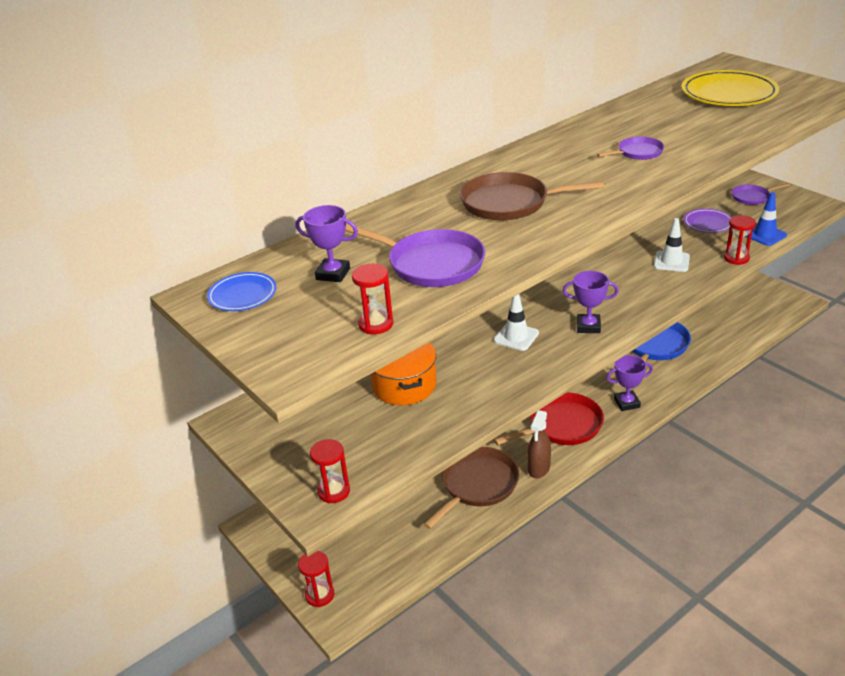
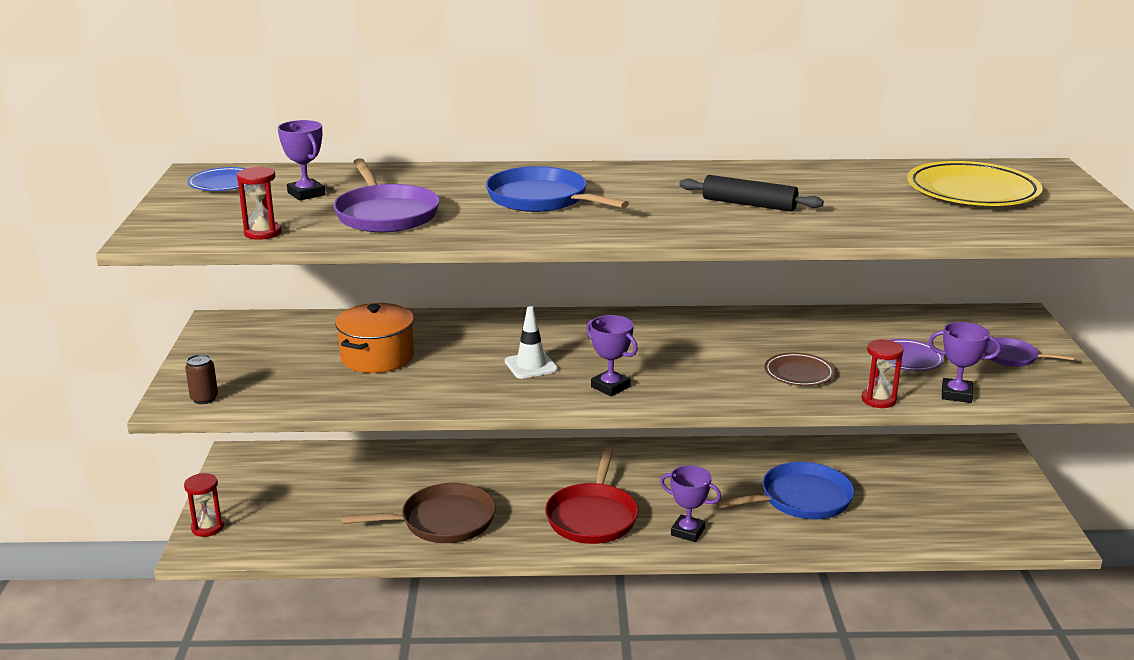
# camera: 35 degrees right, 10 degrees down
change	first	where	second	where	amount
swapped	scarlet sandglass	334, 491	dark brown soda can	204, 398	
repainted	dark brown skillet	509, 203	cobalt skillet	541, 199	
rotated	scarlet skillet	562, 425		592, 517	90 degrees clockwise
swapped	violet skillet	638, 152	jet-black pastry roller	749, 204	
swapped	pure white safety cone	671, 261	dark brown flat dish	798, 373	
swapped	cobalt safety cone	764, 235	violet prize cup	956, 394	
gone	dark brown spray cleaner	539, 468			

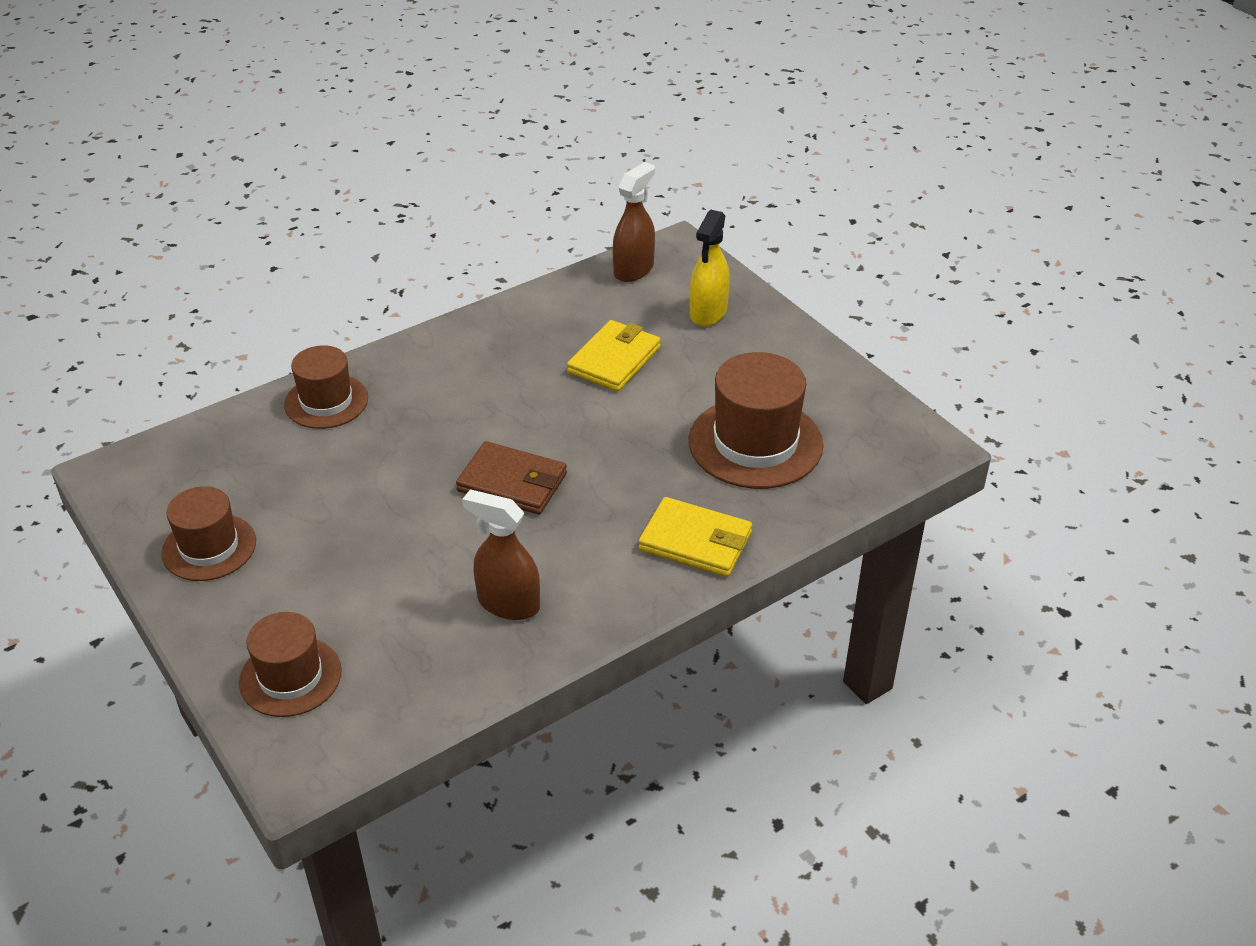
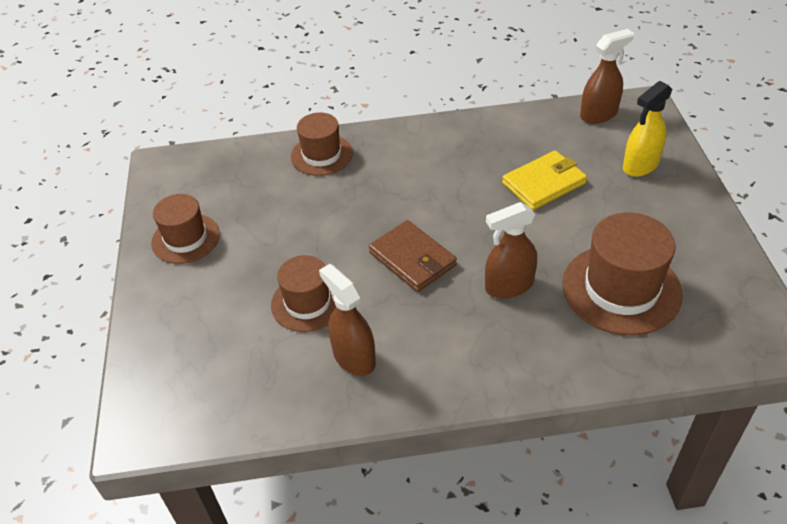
# camera: 30 degrees right, 5 degrees up
change	first	where	second	where	amount
shifted	dark brown hat	290, 677		307, 302	
new			dark brown spray cleaner	508, 286	
gone	yellow card wallet	695, 541			

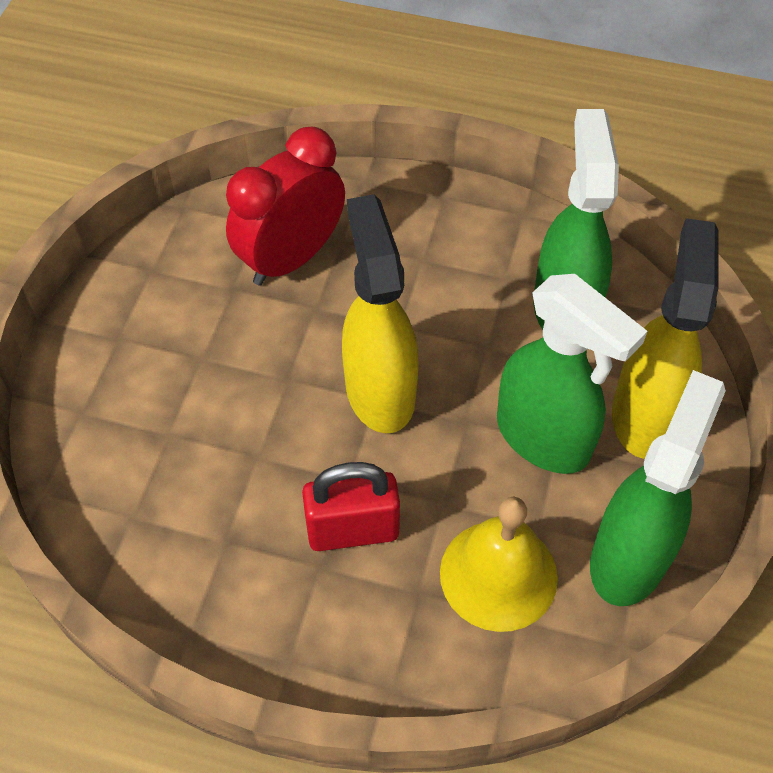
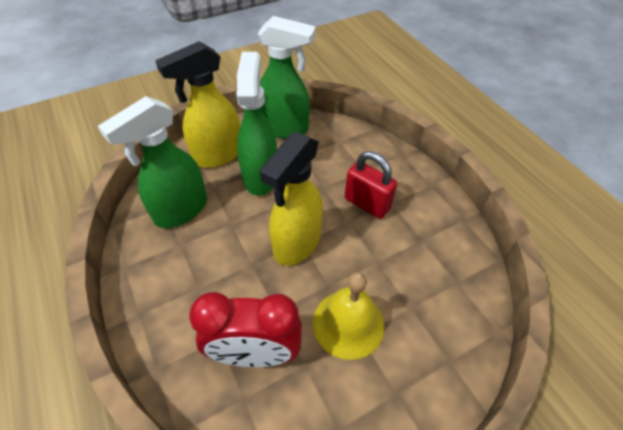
# camera: 135 degrees left, 5 degrees down
change	first	where	second	where	amount
rotated	emerald spray cleaner	629, 556		285, 129	150 degrees counterclockwise
shifted	yellow school bell	498, 575		348, 323	

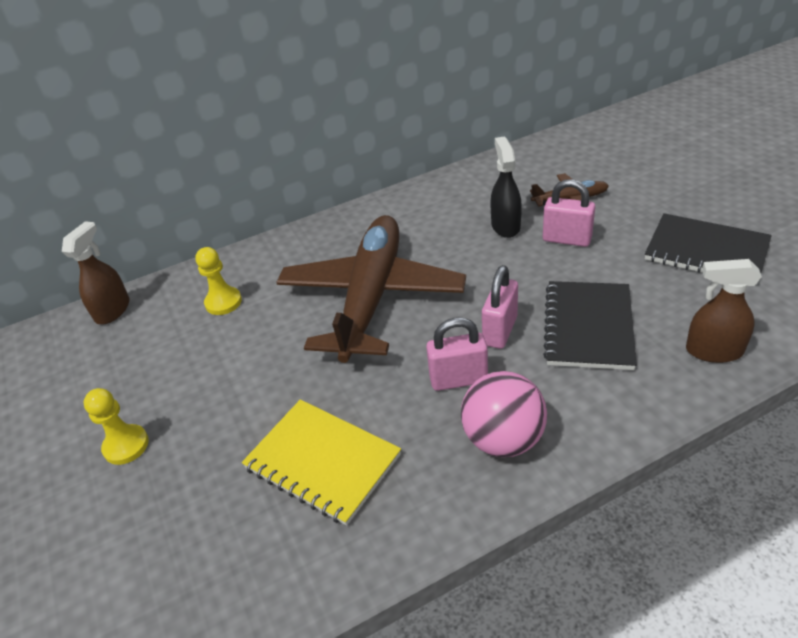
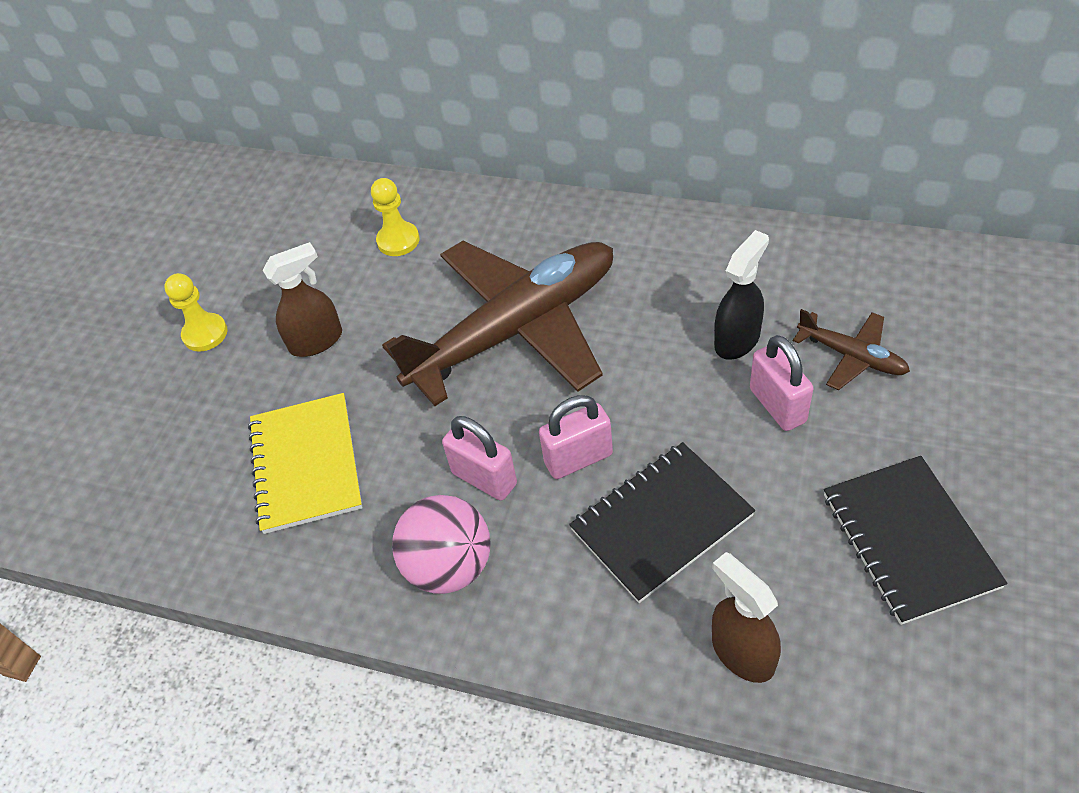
# camera: 45 degrees right, 10 degrees up
change	first	where	second	where	amount
shifted	dark brown spray cleaner	113, 310		316, 341	

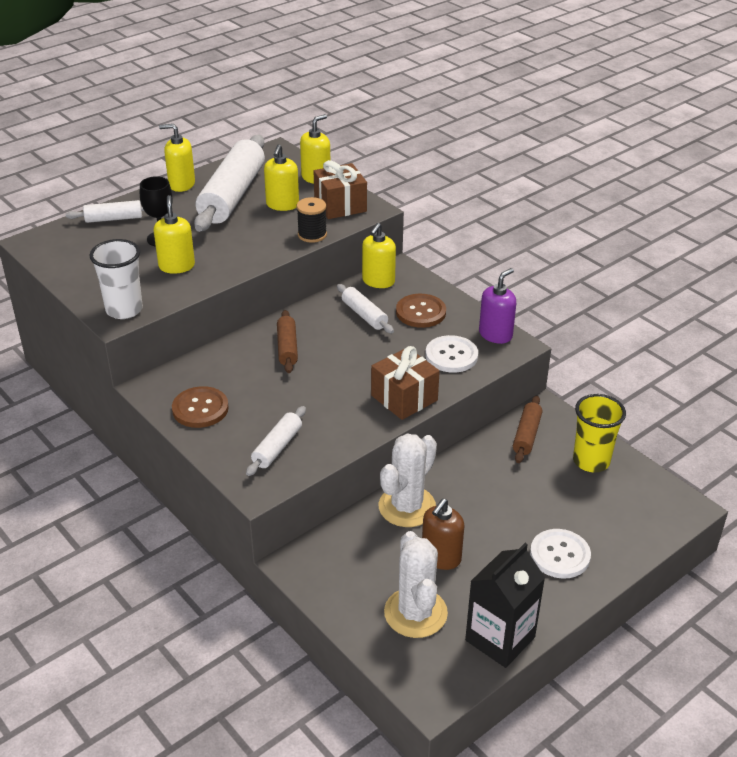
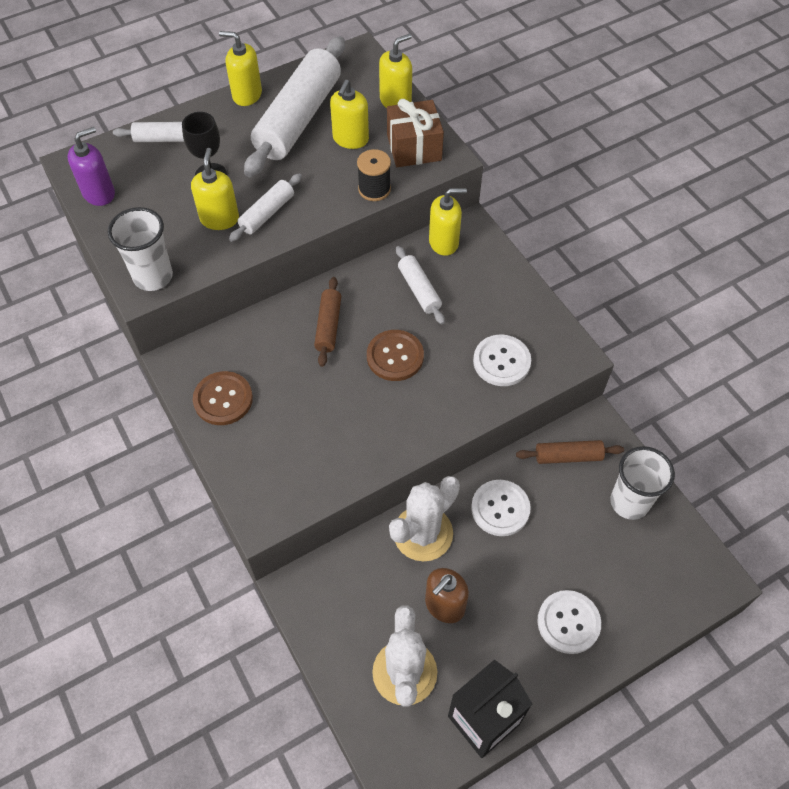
# camera: 10 degrees right, 20 degrees up
change	first	where	second	where	amount
shifted	violet soap dispenser	495, 334		99, 193	
shifted	pure white pastry roller	277, 447		267, 213	
shifted	dark brown sewing button	420, 312		395, 356	
rotated	yellow soap dispenser	378, 281		444, 242	135 degrees counterclockwise
new			pure white sewing button	500, 508	
rotated	dark brown pastry roller	526, 435		568, 456	60 degrees clockwise
repainted	yellow cup	591, 461	pure white cup	629, 502	
gone	dark brown wrapped gift	404, 398			

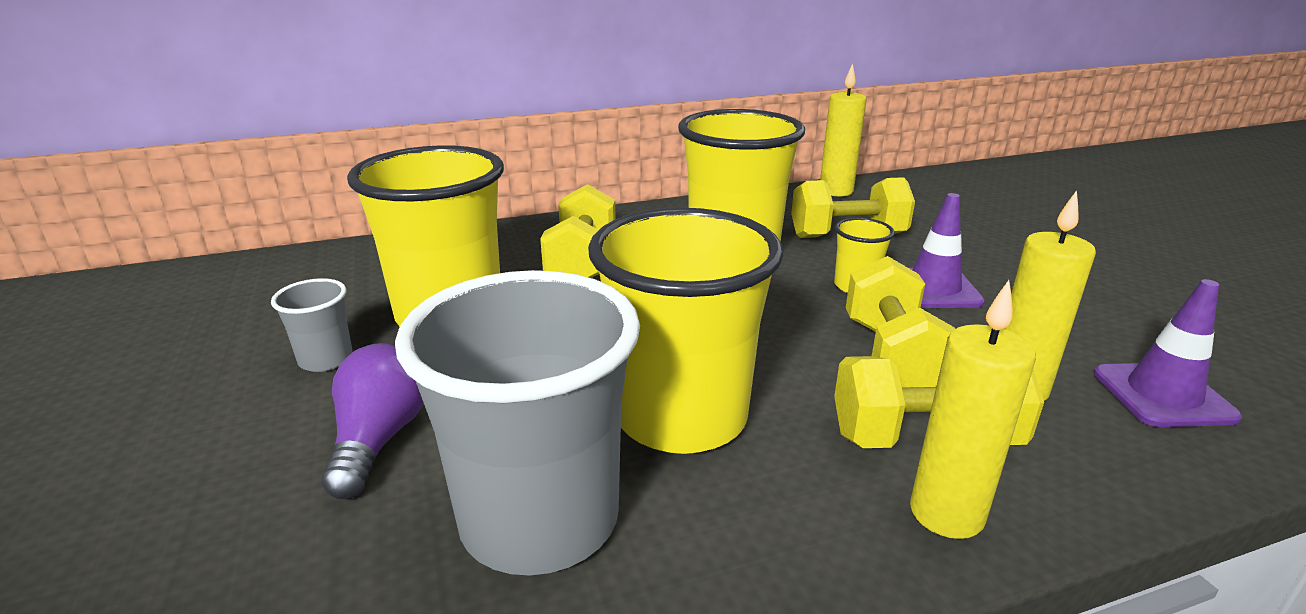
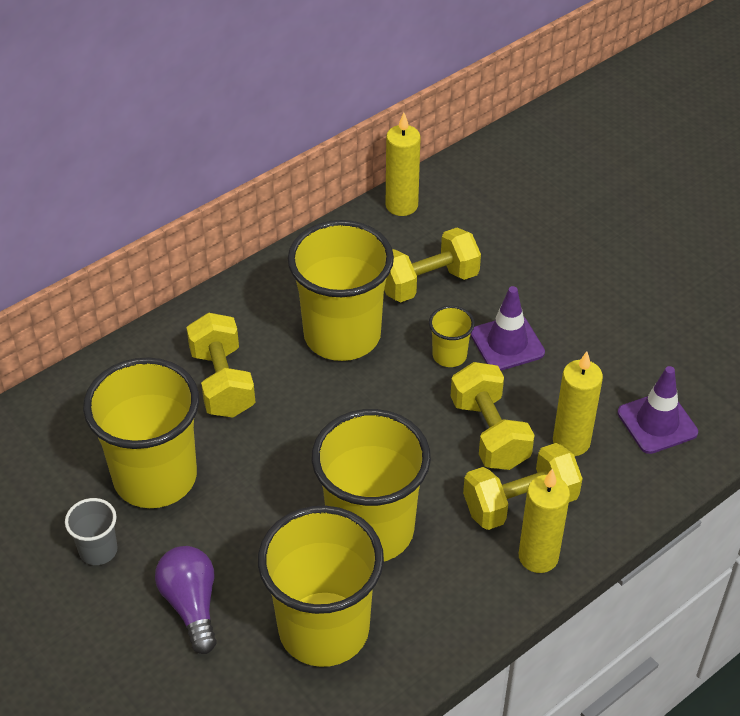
# camera: 20 degrees left, 20 degrees up
change	first	where	second	where	amount
repainted	grey cup	540, 520	yellow cup	324, 629	

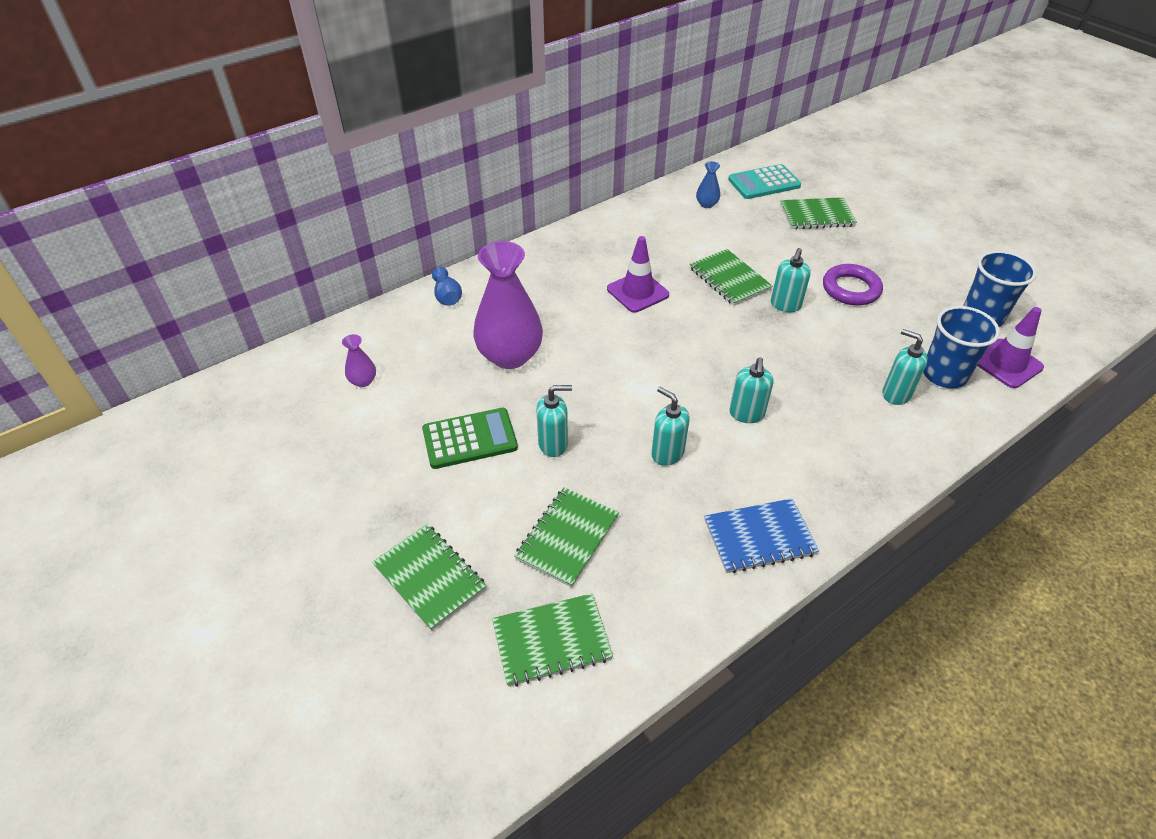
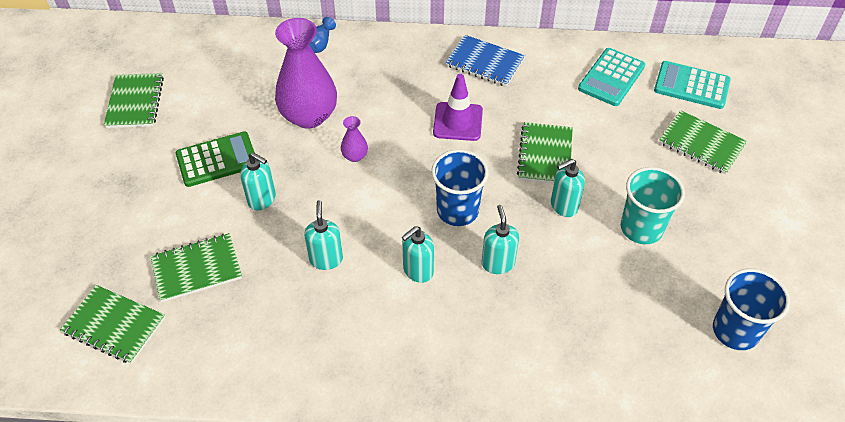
# camera: 40 degrees right, 5 degrees up
change	first	where	second	where	amount
shifted	emerald notepad	430, 577		135, 102	
rotated	emerald adding machine	470, 439		217, 160	45 degrees counterclockwise
shifted	violet tall vase	363, 381		355, 156	
shifted	cobalt cup	944, 374		457, 210	
shifted	cobalt notepad	759, 537		485, 63	
shifted	teal soap dispenser	896, 394		498, 263	
swapped	cobalt tall vase	706, 204	teal adding machine	611, 77	
swapped	violet torus	851, 289	teal cup	641, 228	
gone	violet safety cone	1006, 363			

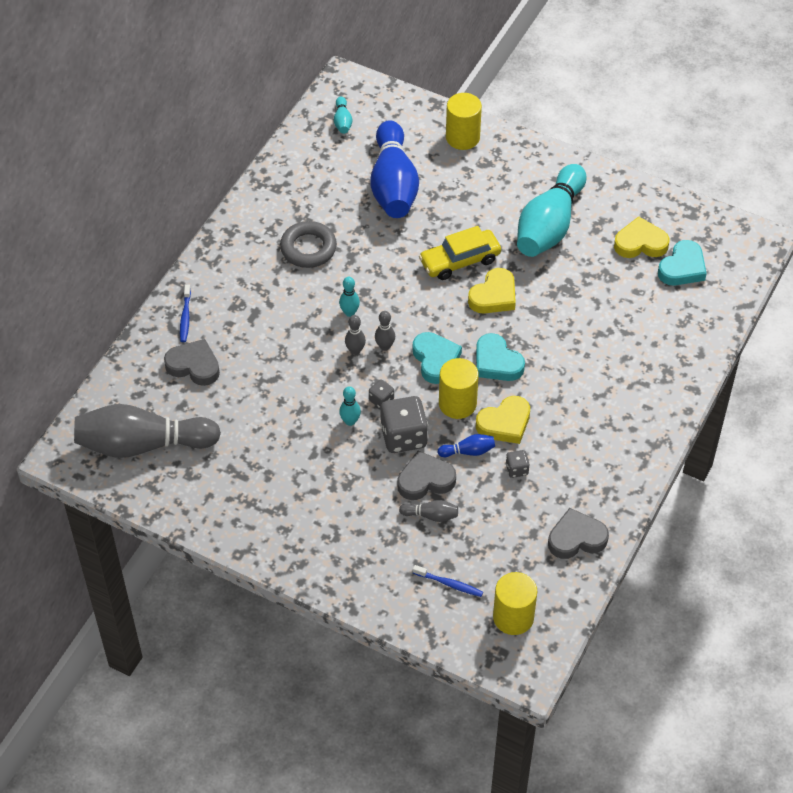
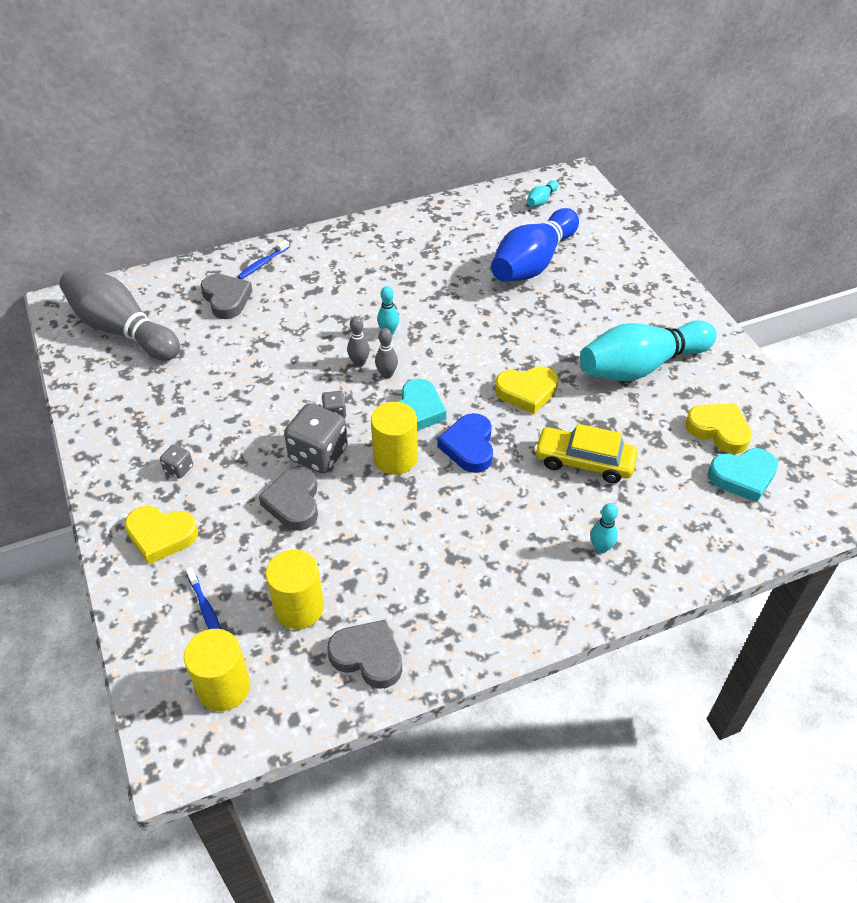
# camera: 40 degrees right, 5 degrees down
change	first	where	second	where	amount
shifted	yellow heart shape	504, 423		161, 536	
shifted	grey game die	516, 469		179, 469	
rotated	grey heart shape	425, 480		294, 502	120 degrees counterclockwise
shifted	yellow cylinder	462, 137		299, 608	
repainted	teal heart shape	497, 362	cobalt heart shape	469, 446	
shifted	yellow toy car	460, 261		584, 461	
shifted	teal skittle	350, 421		601, 548	
gone	grey torus	308, 248			
gone	grey skittle	431, 515			
gone	cobalt skittle	468, 451			

